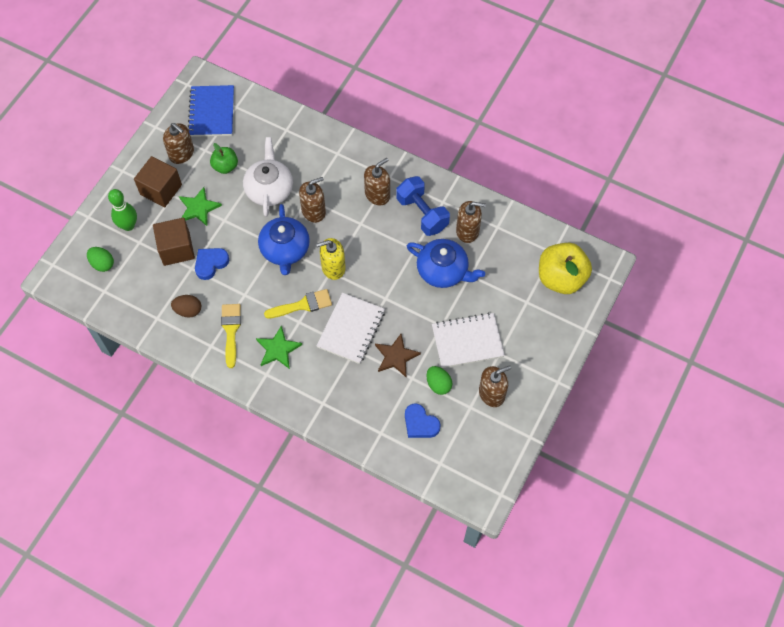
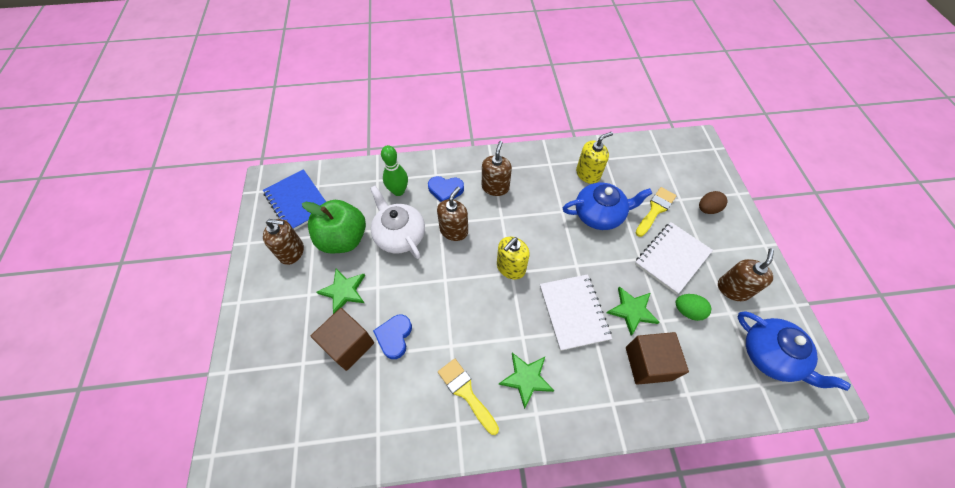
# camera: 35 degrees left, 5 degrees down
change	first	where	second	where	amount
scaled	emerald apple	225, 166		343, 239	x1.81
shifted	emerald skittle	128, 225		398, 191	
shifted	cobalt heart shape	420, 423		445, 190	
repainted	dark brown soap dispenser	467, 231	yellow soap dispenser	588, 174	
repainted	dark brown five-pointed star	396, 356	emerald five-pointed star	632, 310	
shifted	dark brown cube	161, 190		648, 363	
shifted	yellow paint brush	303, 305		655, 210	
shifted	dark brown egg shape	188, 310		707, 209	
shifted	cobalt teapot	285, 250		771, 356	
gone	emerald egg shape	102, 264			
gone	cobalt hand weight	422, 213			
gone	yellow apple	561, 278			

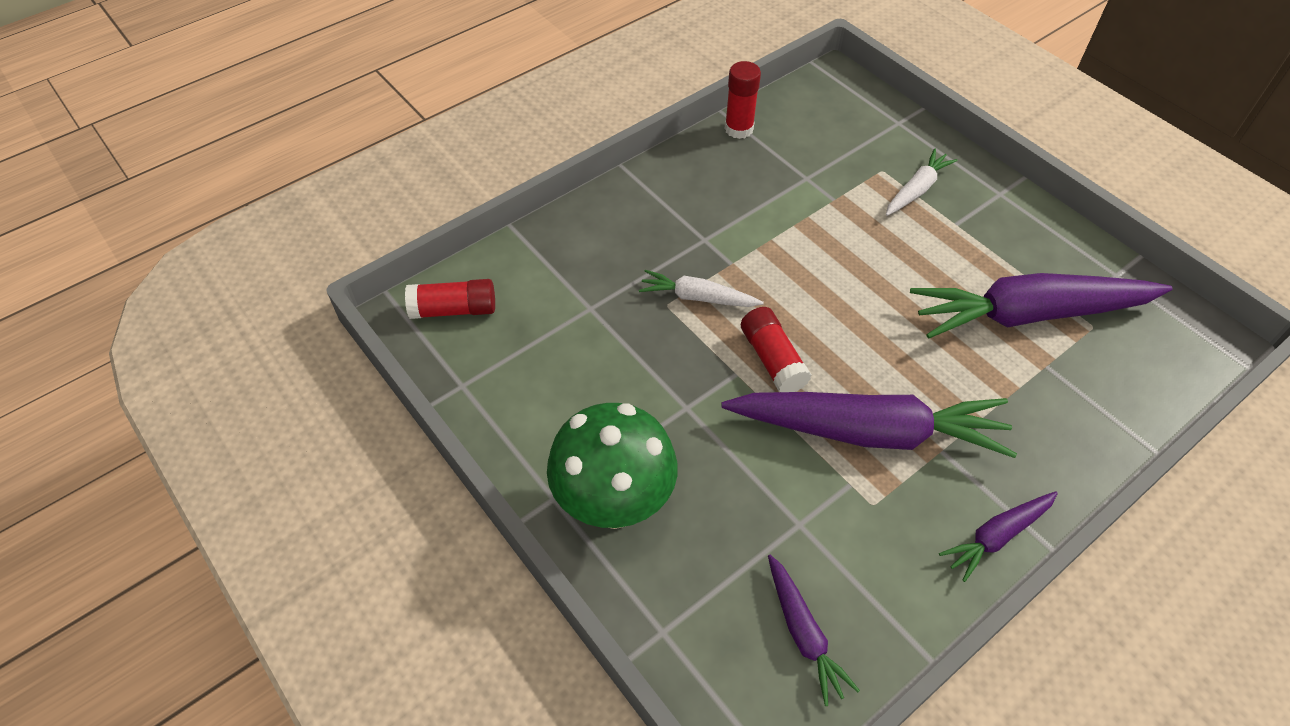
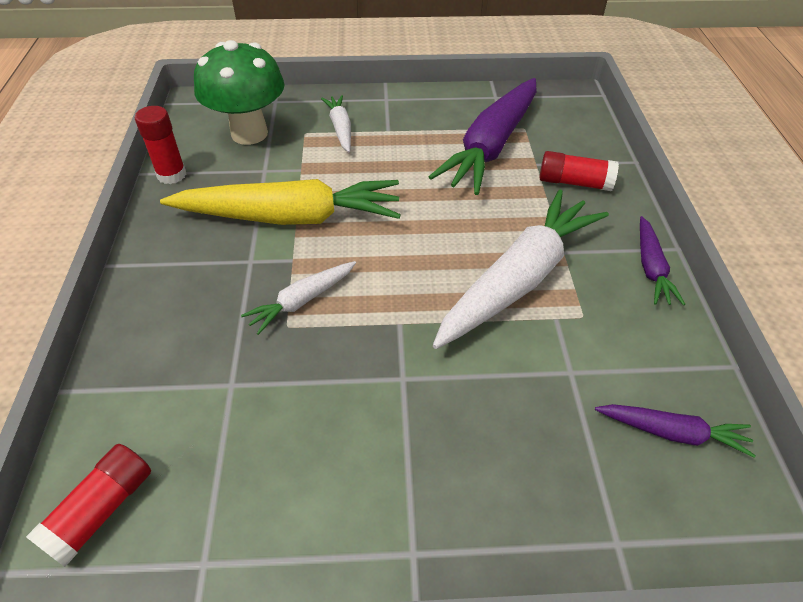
# camera: 55 degrees left, 5 degrees down
change	first	where	second	where	amount
new			yellow toy carrot	291, 217	
shifted	emerald fungus	614, 504		249, 133	
repainted	violet toy carrot	869, 431	pure white toy carrot	519, 279	
shifted	scarlet stick of glue	772, 359		574, 182	

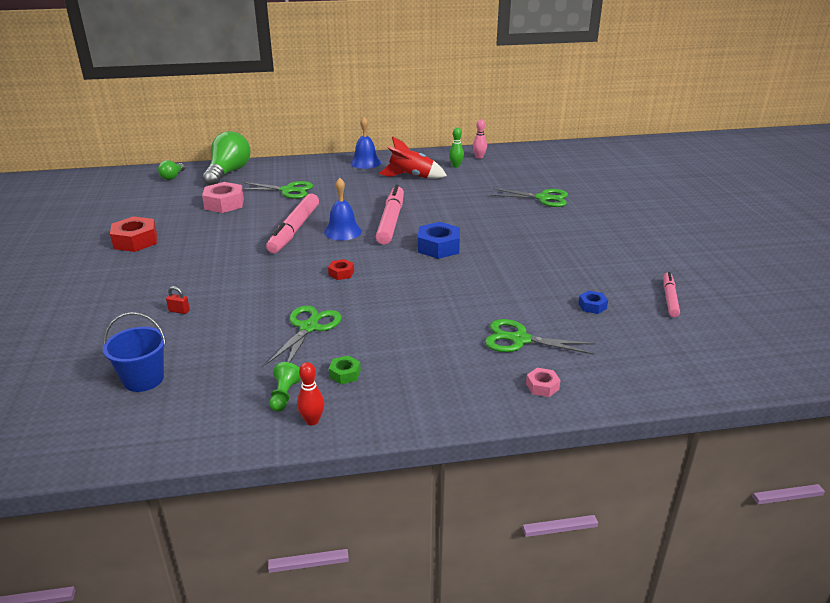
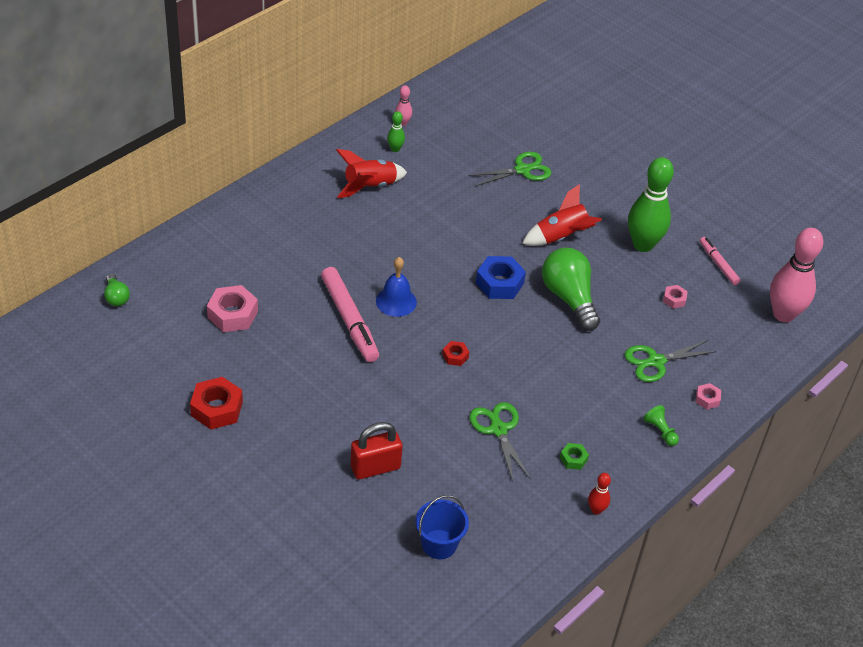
# camera: 40 degrees left, 15 degrees up
change	first	where	second	where	amount
scaled	scarlet lock	179, 311		375, 467	x2.41
new			scarlet toy rocket	560, 237	
shifted	emerald light bulb	228, 173		569, 298	
new			emerald skittle	643, 244	
shifted	emerald pawn	284, 395		660, 431	
repainted	cobalt hex nut	592, 306	rose-pink hex nut	674, 299	
new			rose-pink skittle	783, 314	
gone	emerald scissors	287, 190			
gone	cobalt school bell	365, 162			
gone	rose-pink marker pen	391, 221			

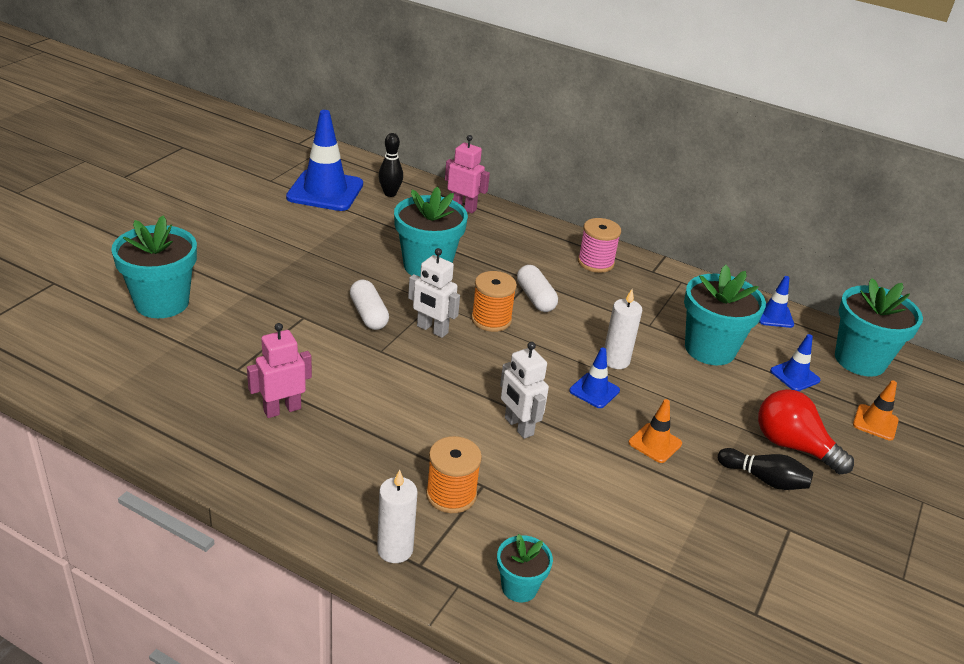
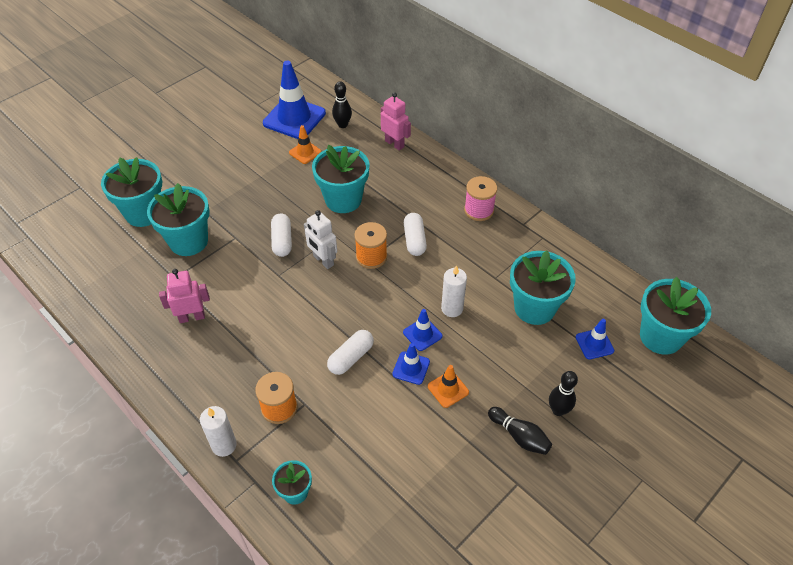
# camera: 20 degrees right, 15 degrees up
change	first	where	second	where	amount
new			teal potted plant	188, 241	
shifted	bright orange safety cone	875, 422		305, 152	
swapped	pure white robot figure	518, 426	pure white capsule	351, 357	
shifted	cobalt safety cone	773, 316		411, 368	
swapped	scarlet light bulb	792, 446	jet-black skittle	558, 410	

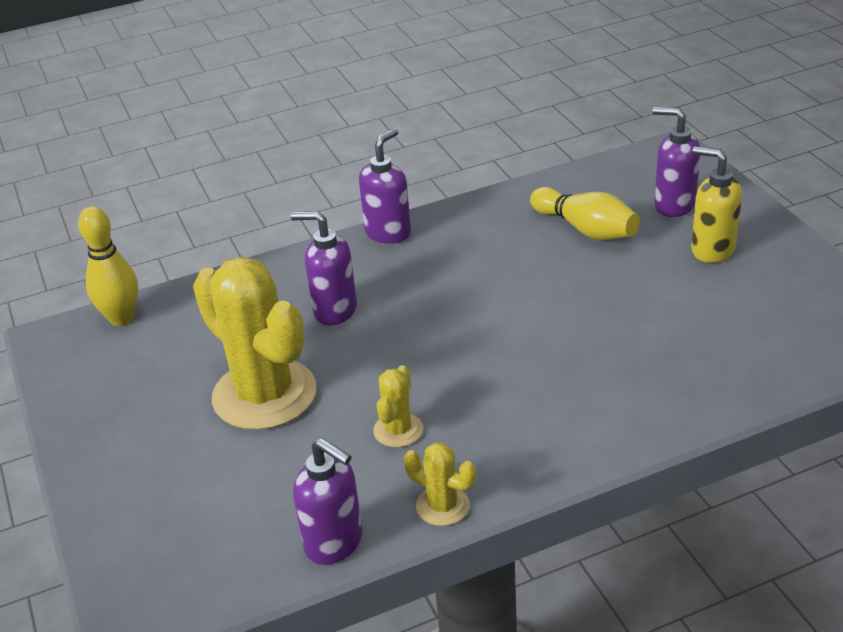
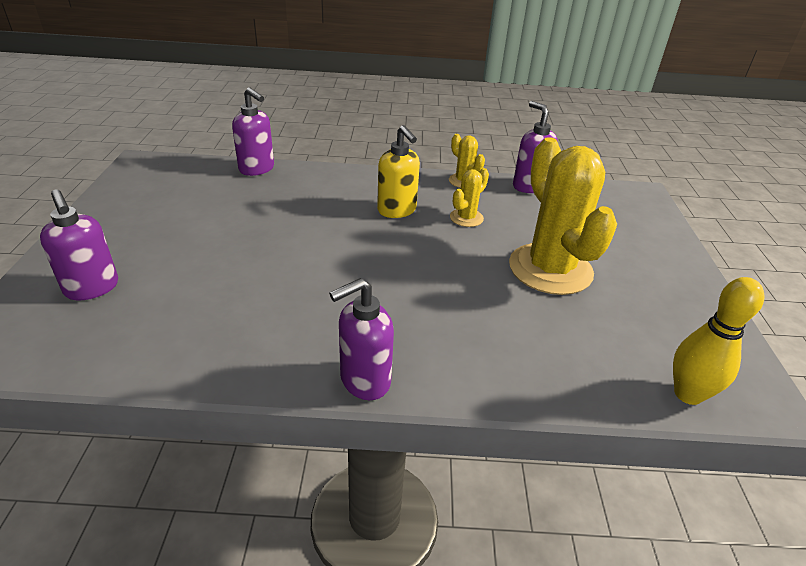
# camera: 160 degrees left, 0 degrees up
change	first	where	second	where	amount
shifted	violet soap dispenser	334, 310		257, 169	
shifted	yellow soap dispenser	712, 250		397, 210	
gone	yellow skittle	586, 229			

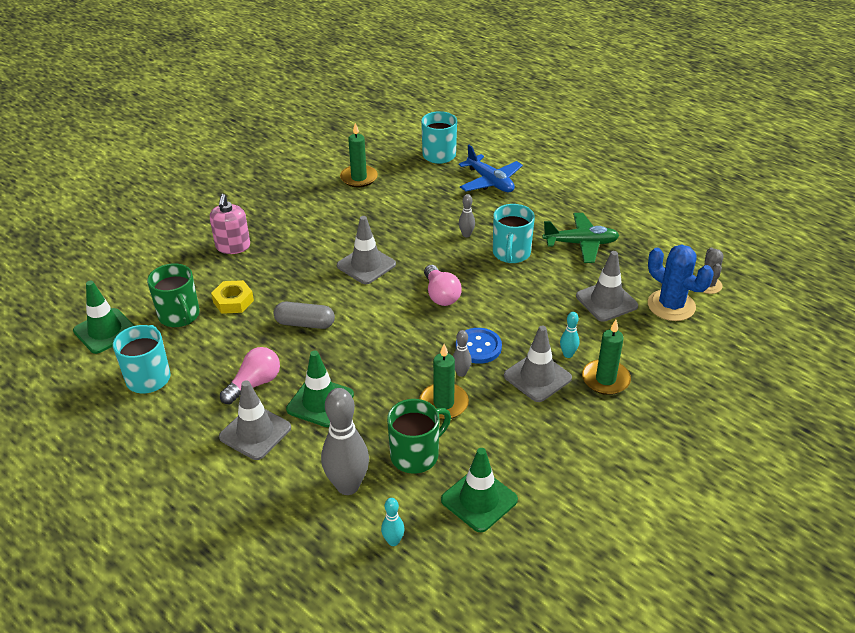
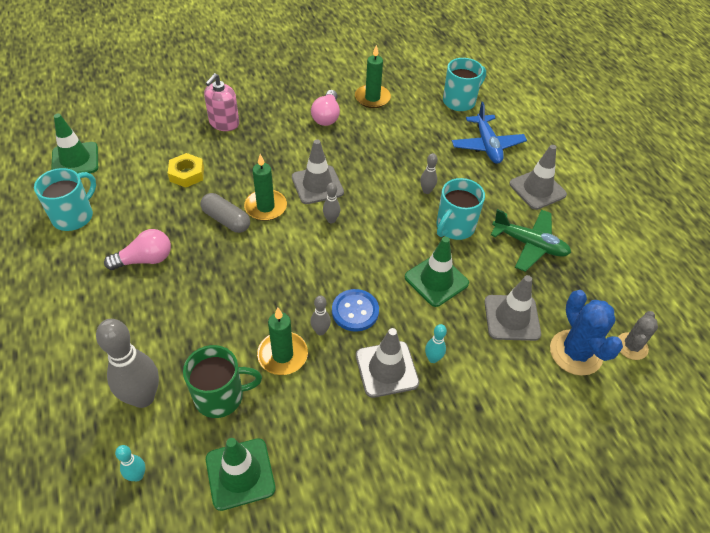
# camera: 25 degrees right, 10 degrees up
change	first	where	second	where	amount
shifted	emerald candle	605, 379		265, 207	
shifted	rose-pink light bulb	441, 295		327, 116	
new			grey skittle	331, 220	
shifted	emerald safety cone	320, 402		436, 280	
shifted	grey safety cone	255, 432		537, 189	
gone	emerald coffee mug	179, 316			

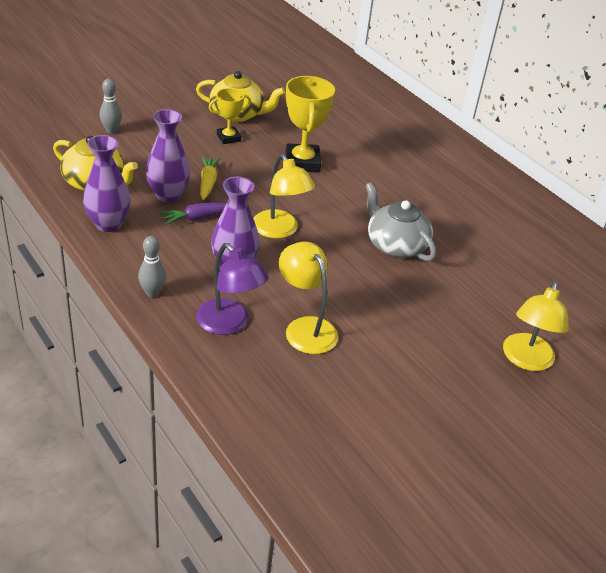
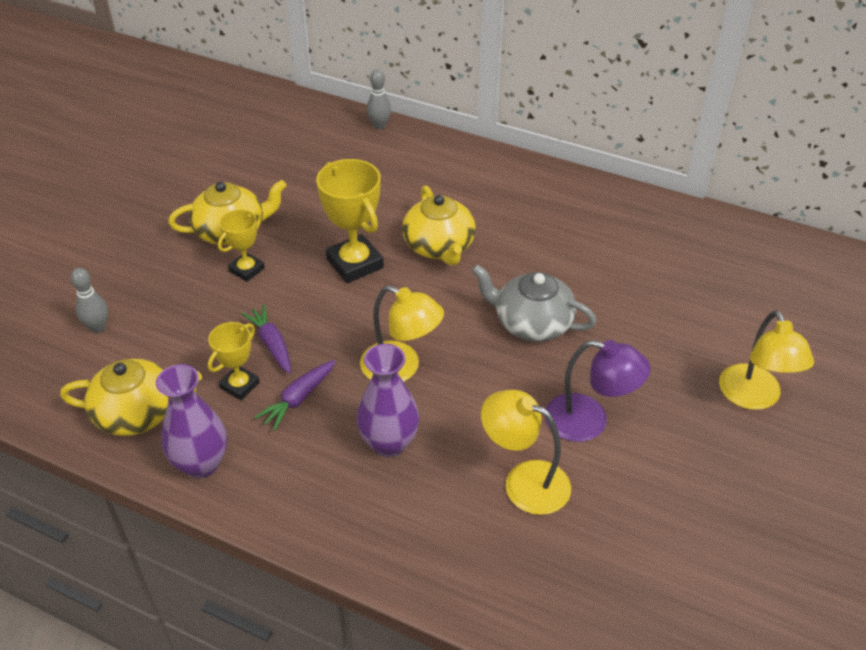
# camera: 25 degrees left, 5 degrees up
change	first	where	second	where	amount
swapped	violet tall vase	168, 195	yellow prize cup	240, 385	
repainted	yellow toy carrot	208, 183	violet toy carrot	272, 344	
shifted	grey skittle	152, 293		379, 126	
new			yellow teapot	439, 247	
shifted	violet desk lamp	229, 324		589, 422	

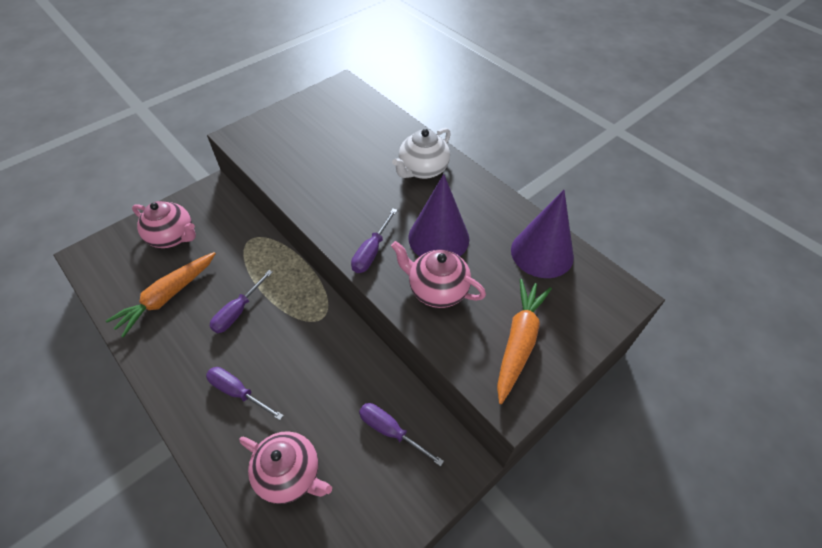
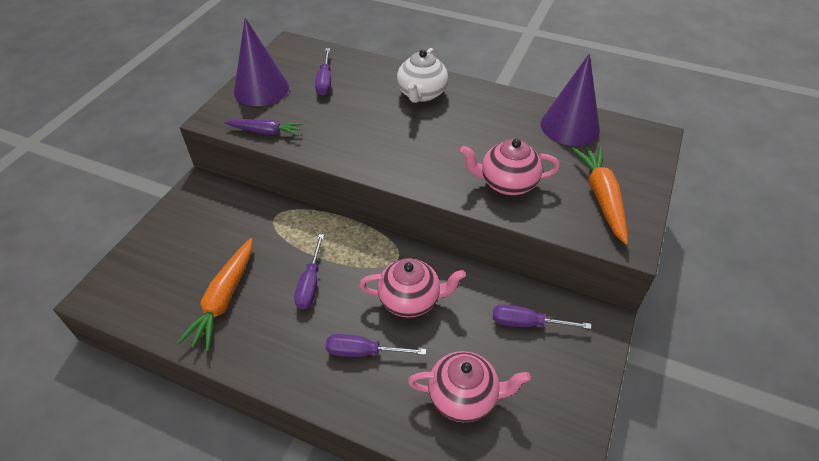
# camera: 25 degrees left, 5 degrees down
change	first	where	second	where	amount
new			violet toy carrot	265, 132	
shifted	violet solid cone	438, 238		261, 89	
shifted	violet screwdriver	371, 252		325, 81	
shifted	rose-pink teapot	173, 237		410, 300	

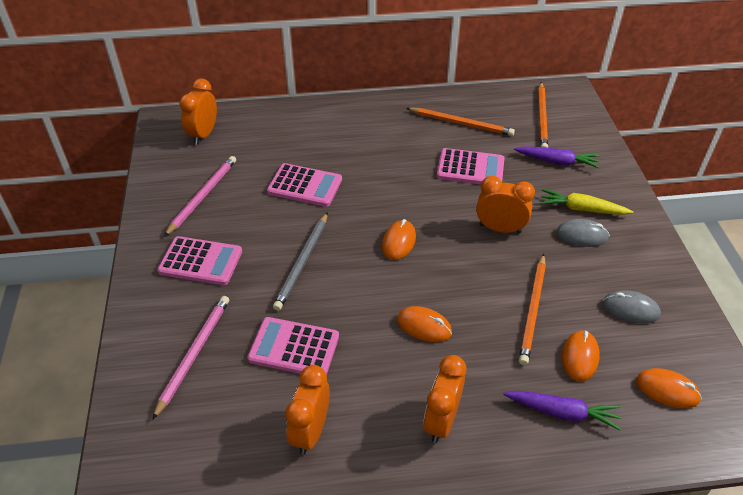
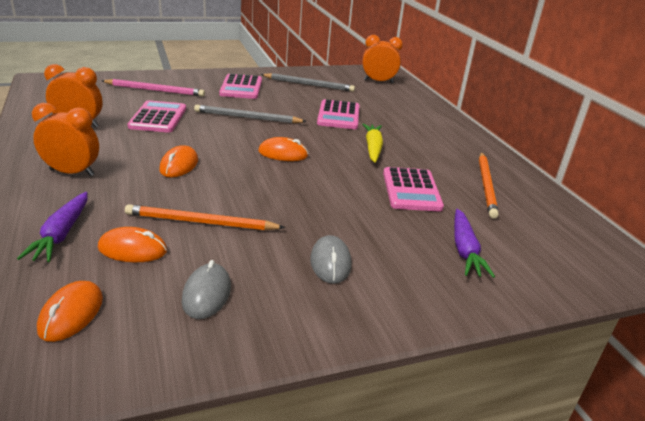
# camera: 75 degrees right, 15 degrees down
change	first	where	second	where	amount
repainted	rose-pink lead pencil	203, 196	grey lead pencil	309, 85	
shifted	yellow toy carrot	582, 209		372, 148	
gone	bright orange clock	500, 228			
gone	bright orange lead pencil	542, 118			

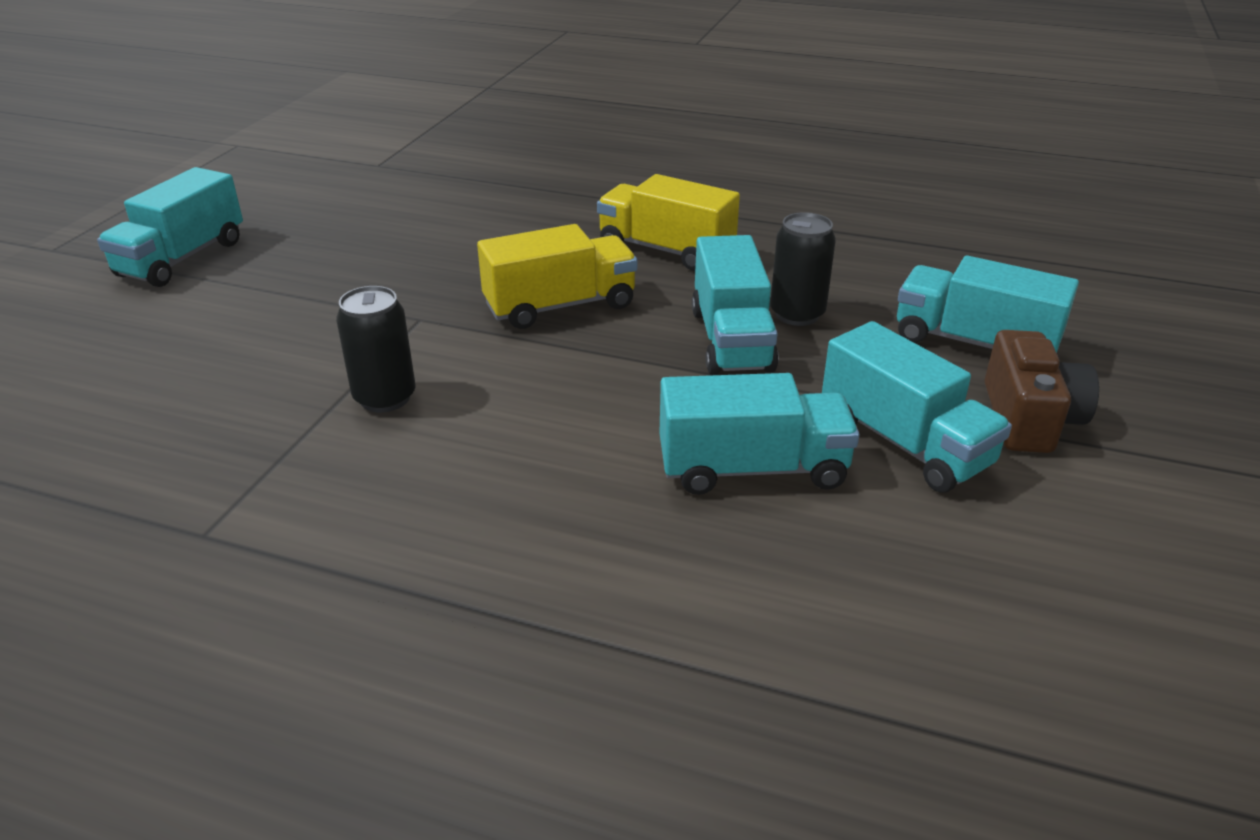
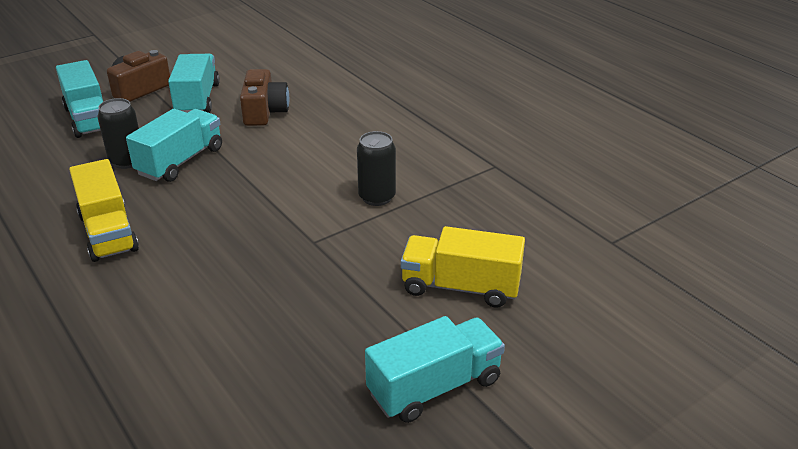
# camera: 145 degrees left, 0 degrees up
change	first	where	second	where	amount
swapped	teal lorry	752, 469	dark brown compact camera	264, 112	
shifted	yellow lorry	560, 306		460, 287	

